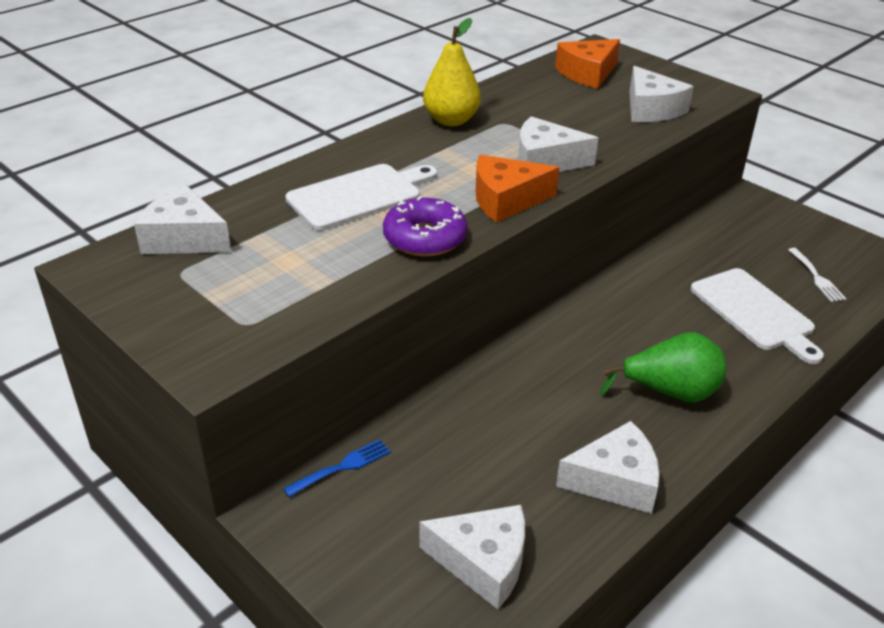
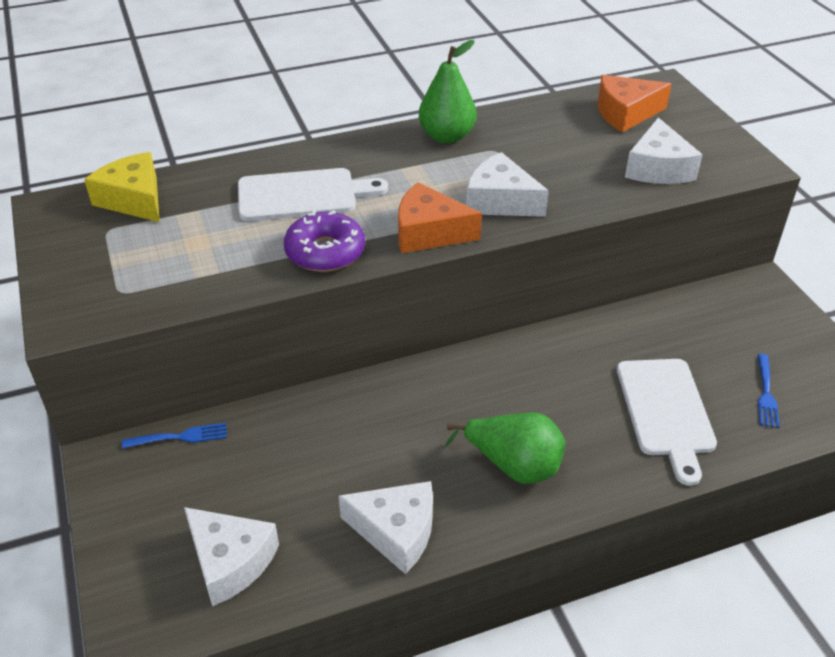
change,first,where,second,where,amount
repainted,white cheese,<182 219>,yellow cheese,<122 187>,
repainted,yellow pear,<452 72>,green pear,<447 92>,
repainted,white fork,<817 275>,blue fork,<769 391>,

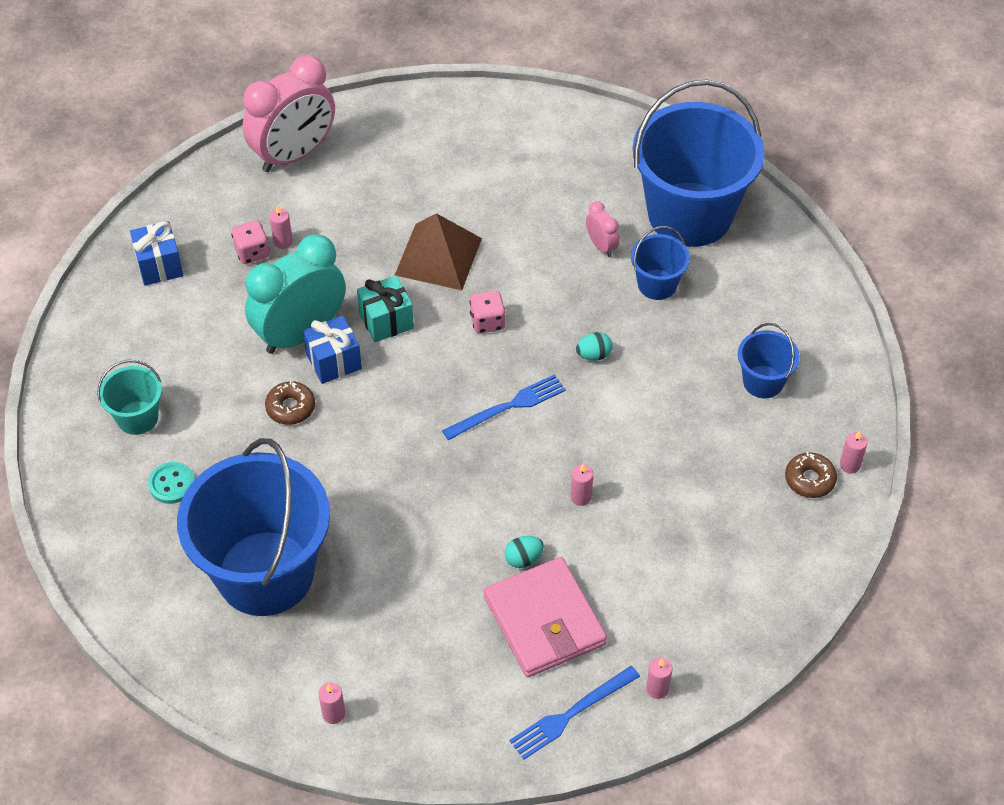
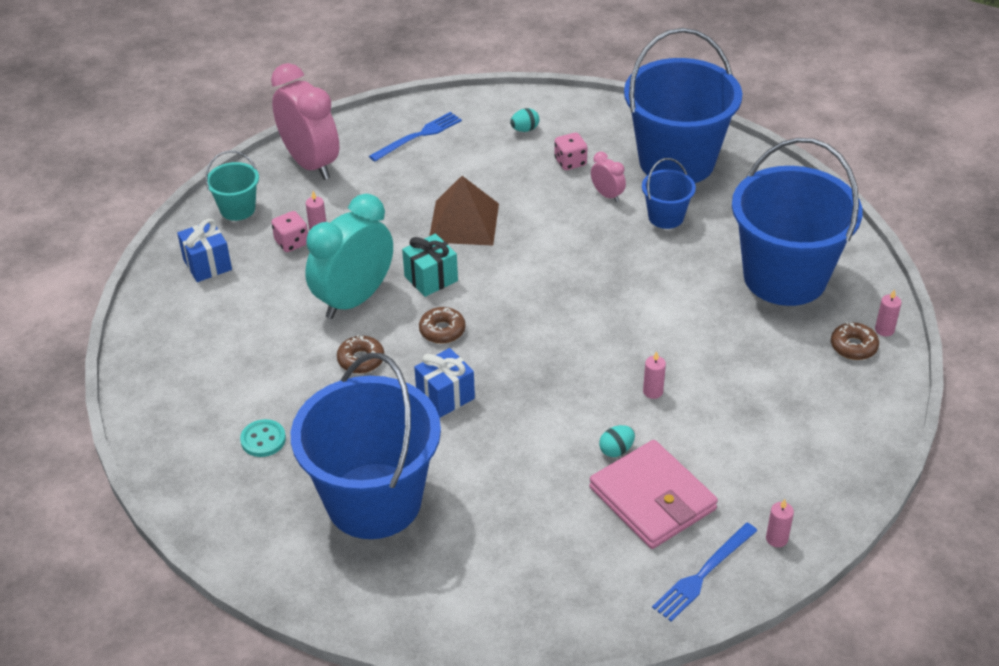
change,first,where,second,where,amount
shifted,turquoise bucket,<129 397>,,<232 185>,
rotated,pink clock,<289 113>,,<305 121>,75 degrees counterclockwise
shifted,blue fork,<504 407>,,<415 136>,
shifted,blue gift,<332 350>,,<444 383>,
new,,,brown donut,<442 325>,
shifted,turquoise egg,<594 346>,,<524 120>,
shifted,pink dice,<488 312>,,<571 151>,
scaled,blue bucket,<769 360>,,<797 222>,x2.23
gone,pink candle,<331 703>,,,

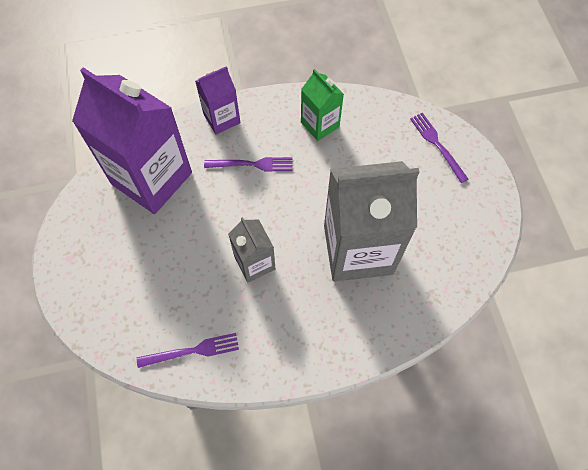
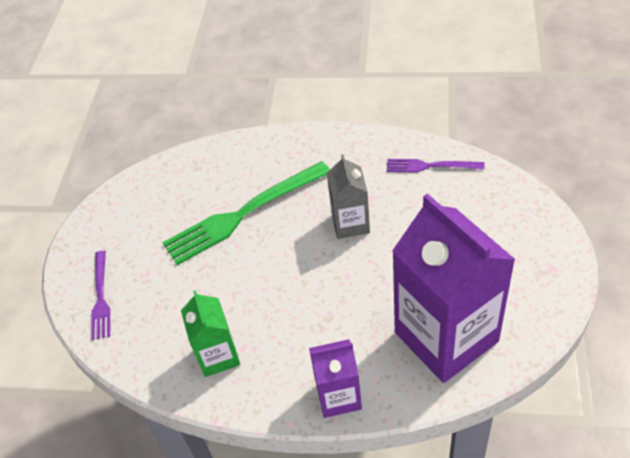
change,first,where,second,where,amount
swapped,grey carton,<371 221>,green fork,<246 213>,
gone,purple fork,<248 164>,,,

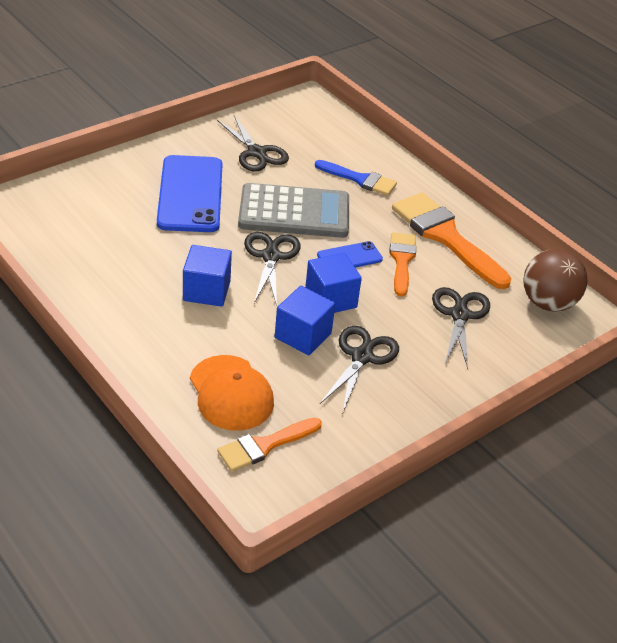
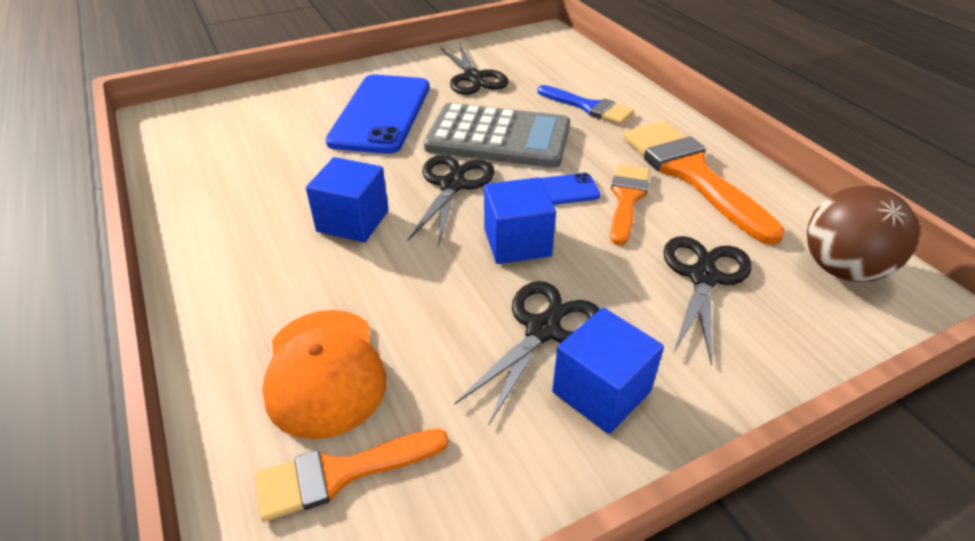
change,first,where,second,where,amount
shifted,blue cube,<305 320>,,<608 371>,

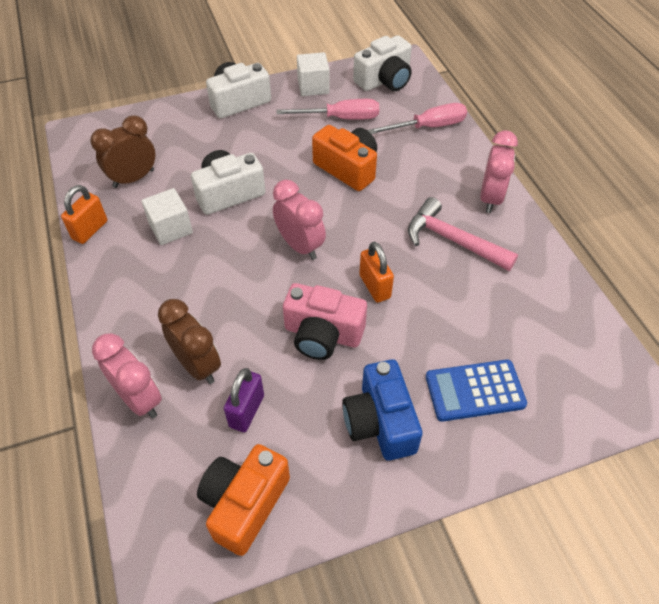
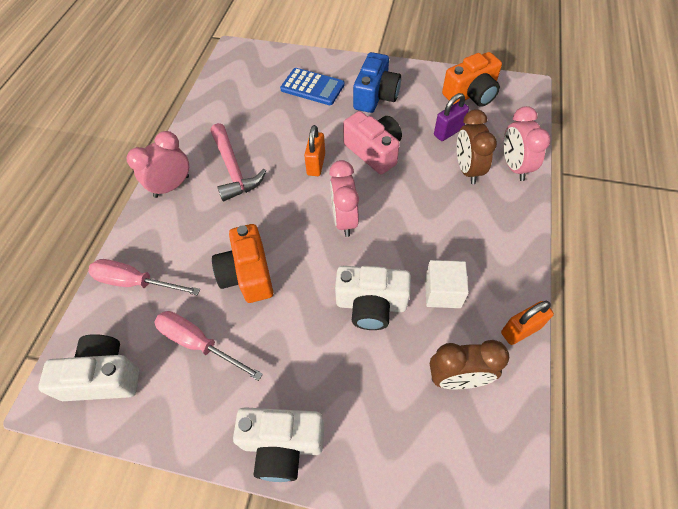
change,first,where,second,where,amount
gone,white cube,<313 74>,,,

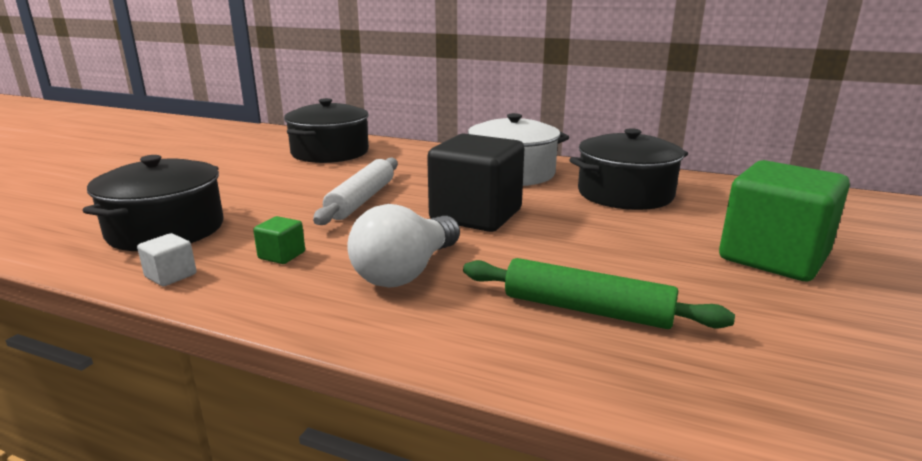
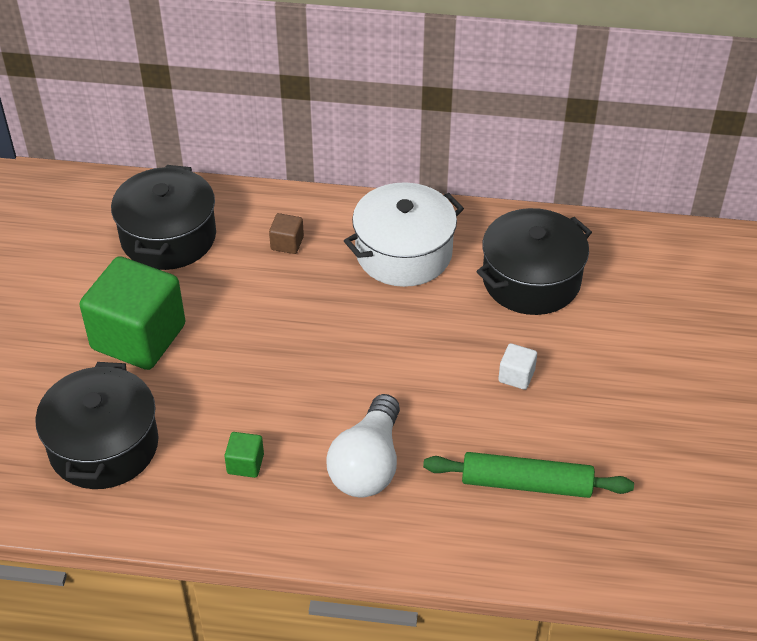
change,first,where,second,where,amount
shifted,green cube,<784 221>,,<132 313>,
new,,,brown cube,<286 233>,
shifted,white cube,<167 260>,,<517 366>,
gone,white rolling pin,<355 191>,,,
gone,black cube,<475 182>,,,

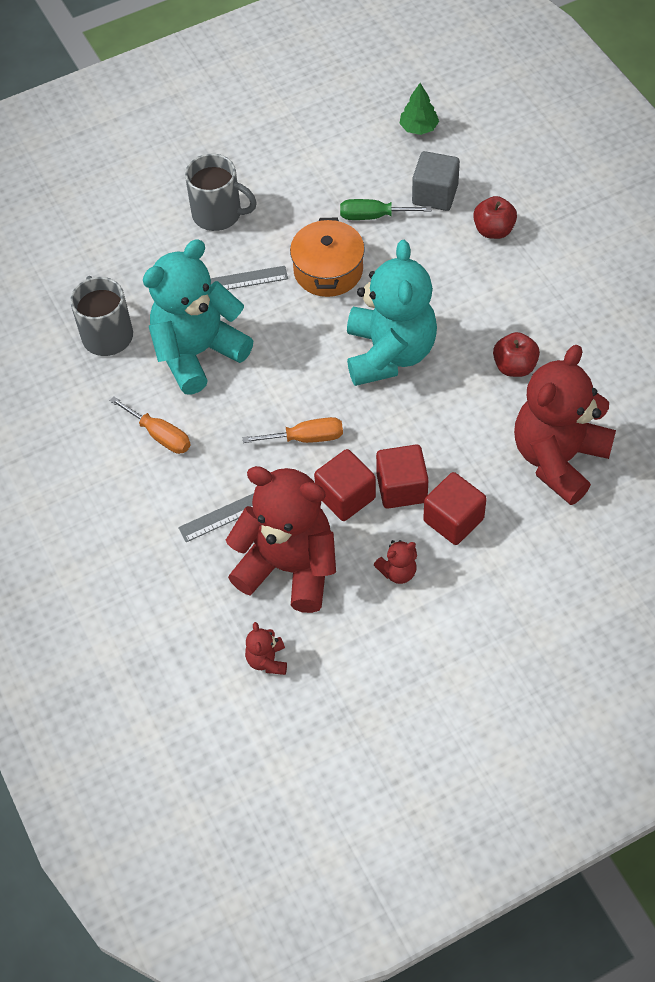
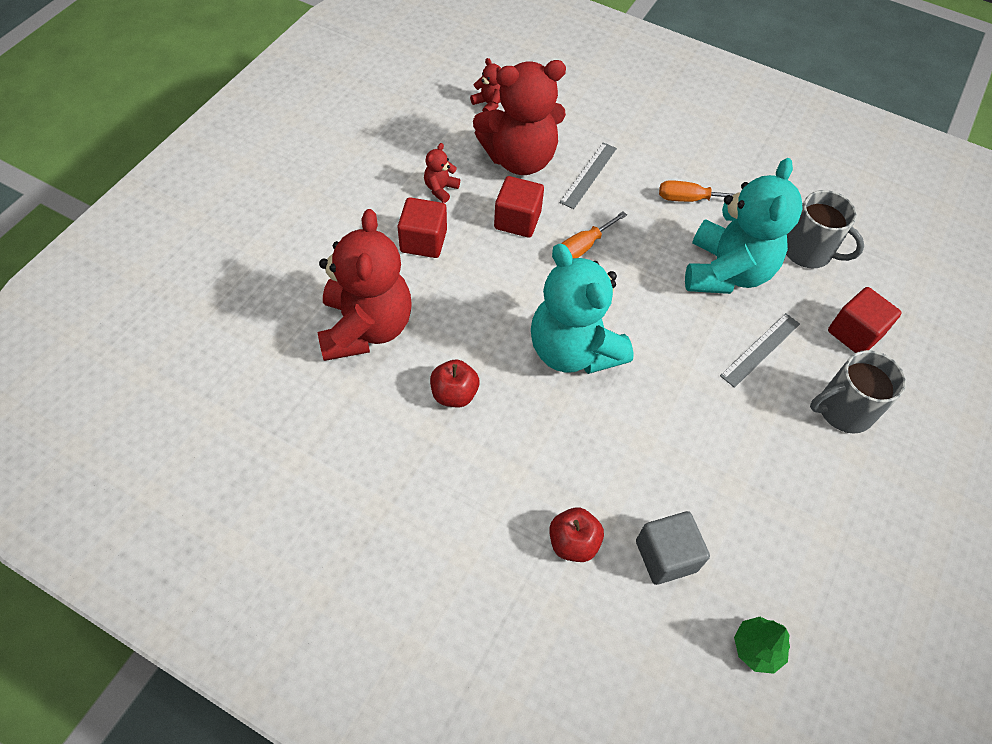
change,first,where,second,where,amount
shifted,red cube,<402 476>,,<865 320>,
gone,orange pot,<327 257>,,,
gone,green screwdriver,<386 209>,,,

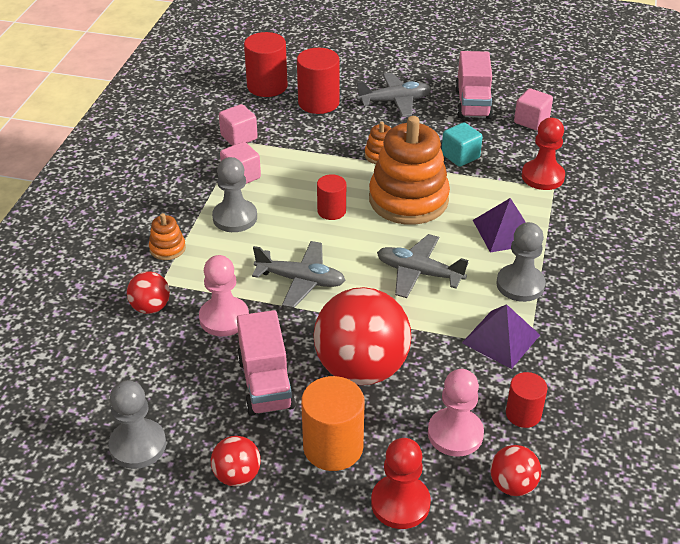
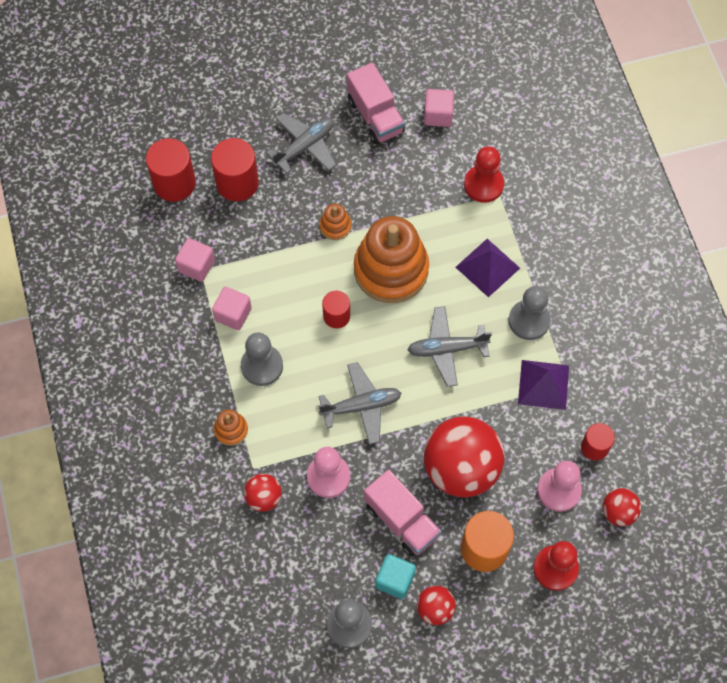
change,first,where,second,where,amount
shifted,turquoise cube,<462 144>,,<395 576>,

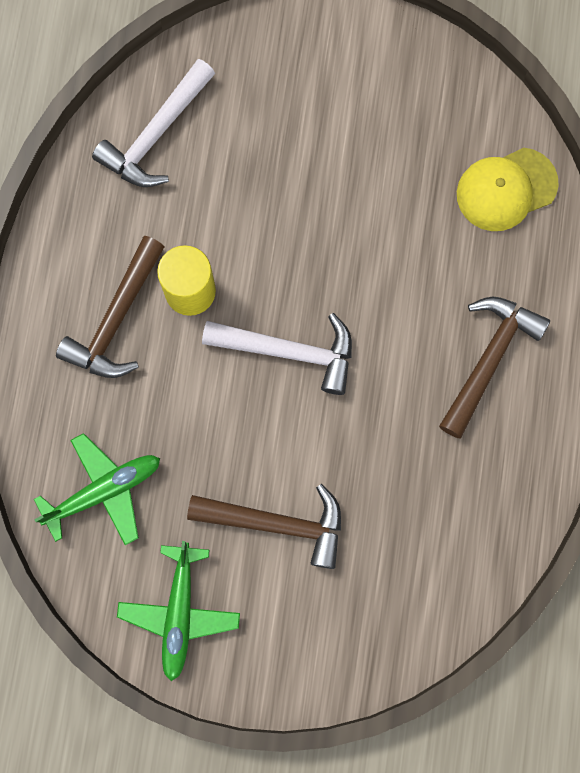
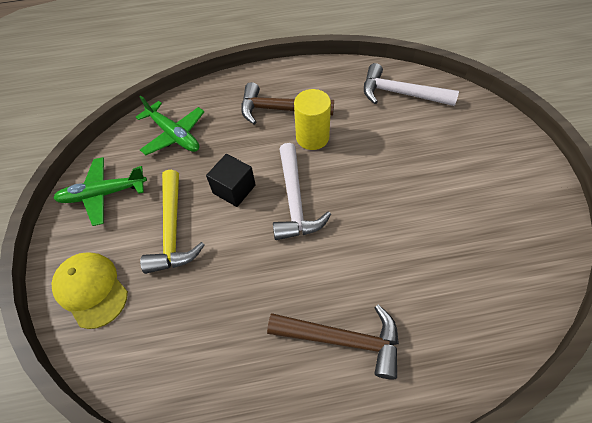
change,first,where,second,where,amount
shifted,yellow cap,<508 189>,,<90 290>,
repainted,brown hammer,<264 526>,yellow hammer,<172 222>,
new,,,black cube,<231 180>,

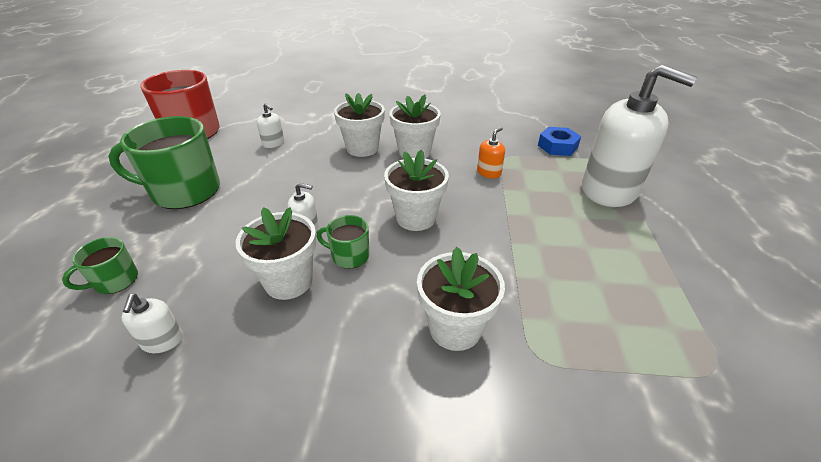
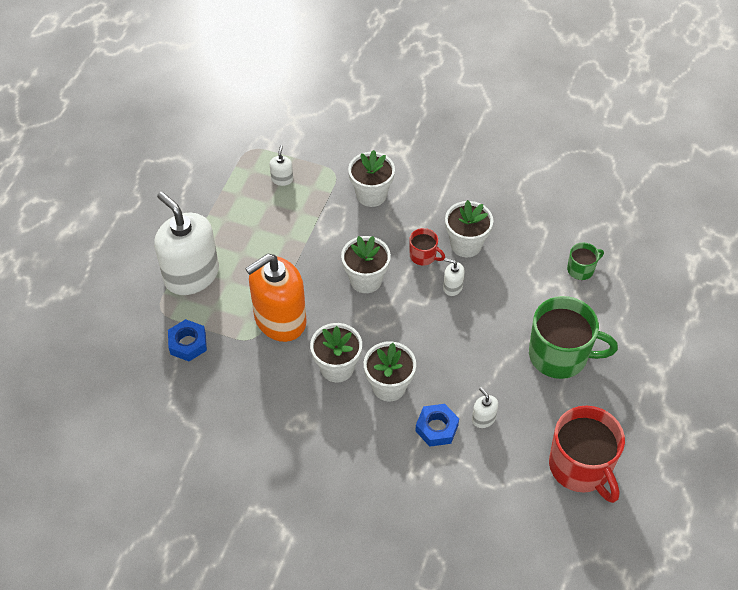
change,first,where,second,where,amount
scaled,orange soap dispenser,<491 152>,,<276 298>,x2.50
shifted,white soap dispenser,<152 323>,,<281 165>,
repainted,green mug,<343 242>,red mug,<427 247>,
new,,,blue nut,<437 425>,

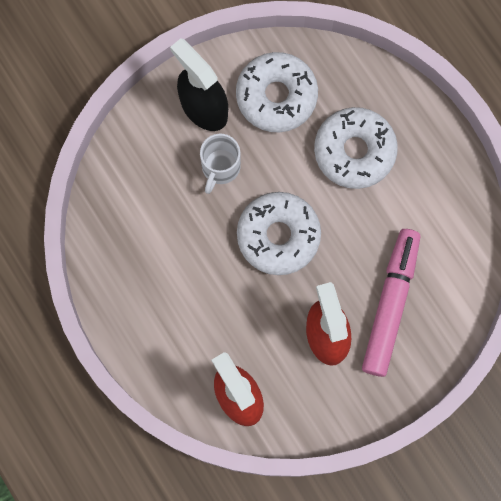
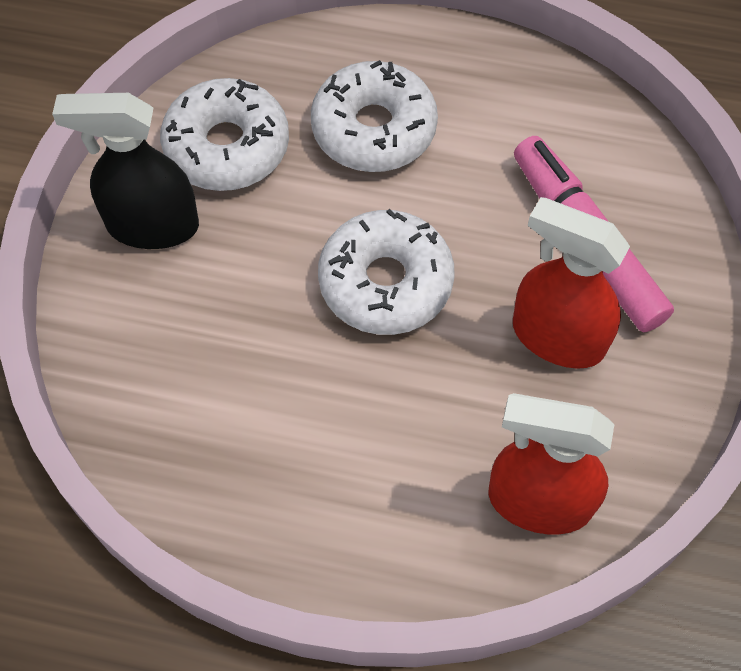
change,first,where,second,where,amount
gone,white mug,<220 164>,,,

